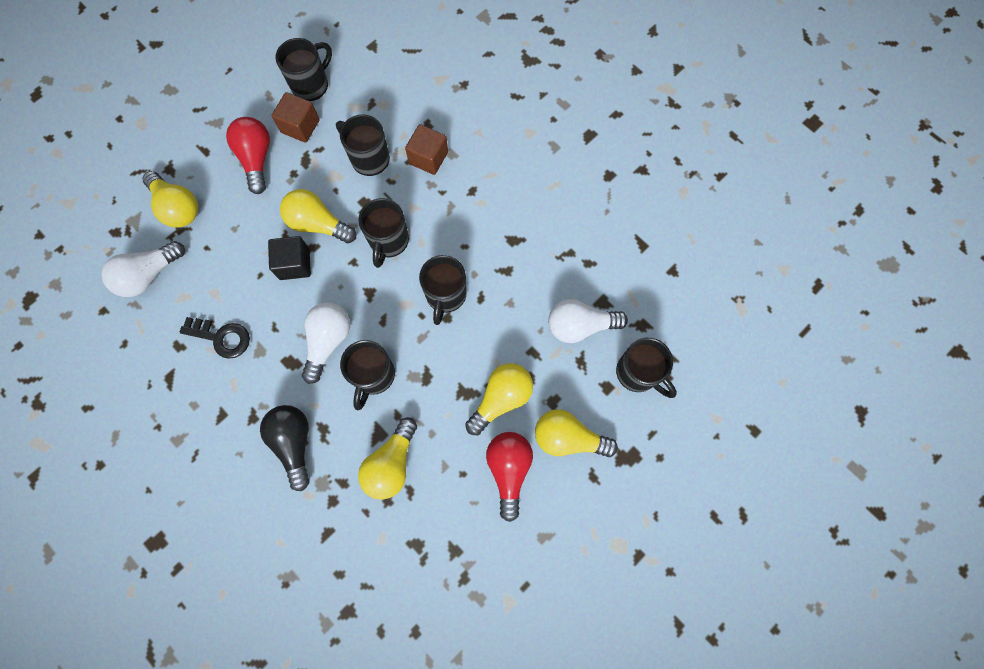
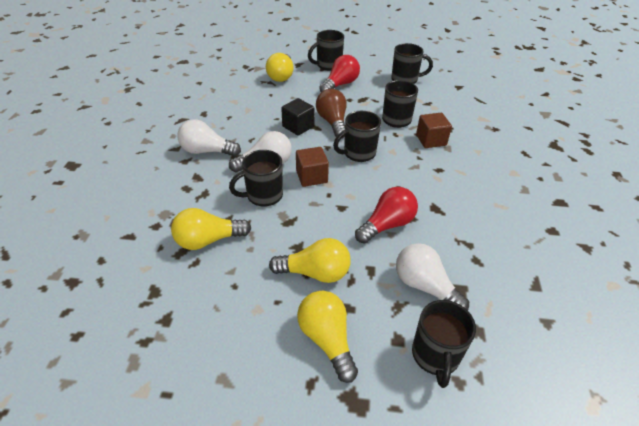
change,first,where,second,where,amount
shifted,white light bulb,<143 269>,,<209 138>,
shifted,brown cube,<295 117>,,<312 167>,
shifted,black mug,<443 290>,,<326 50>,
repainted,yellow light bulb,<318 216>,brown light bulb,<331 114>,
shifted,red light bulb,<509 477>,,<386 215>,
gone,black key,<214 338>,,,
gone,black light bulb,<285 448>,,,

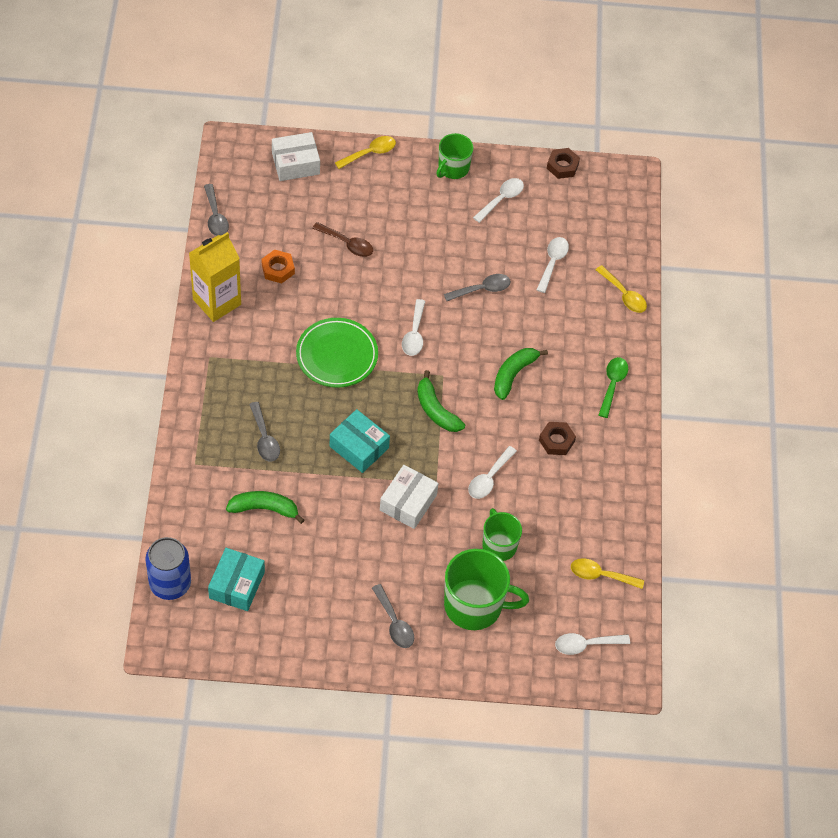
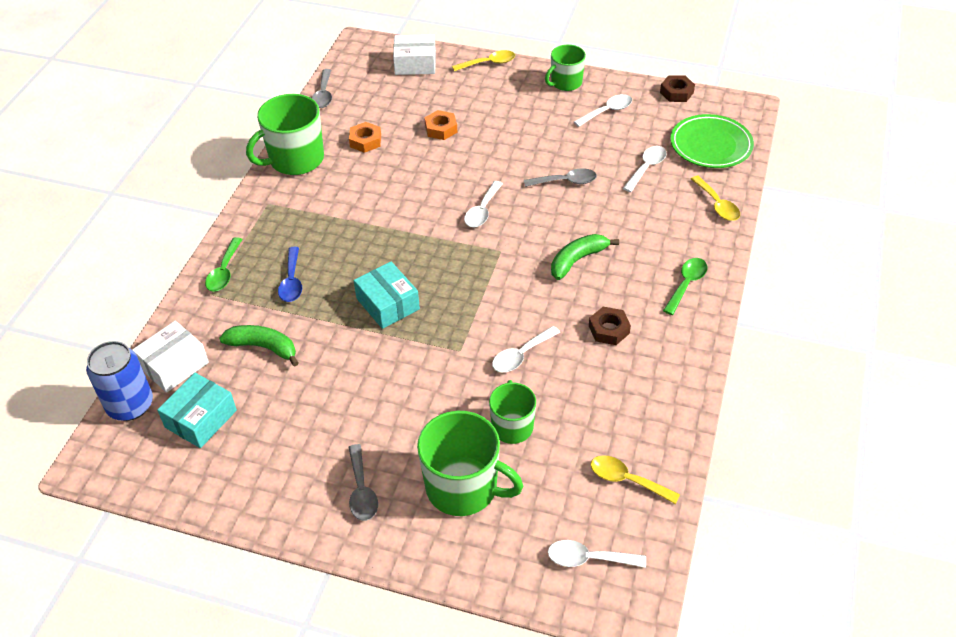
change,first,where,second,where,amount
shifted,white box,<409 497>,,<170 357>,
new,,,green spoon,<224 264>,
swapped,yellow carton,<215 277>,green mug,<285 134>,
repainted,grey spoon,<264 432>,blue spoon,<290 274>,
swapped,brown spoon,<342 239>,orange nut,<441 125>,
shifted,green plate,<337 353>,,<712 141>,
gone,green banana,<441 401>,,,

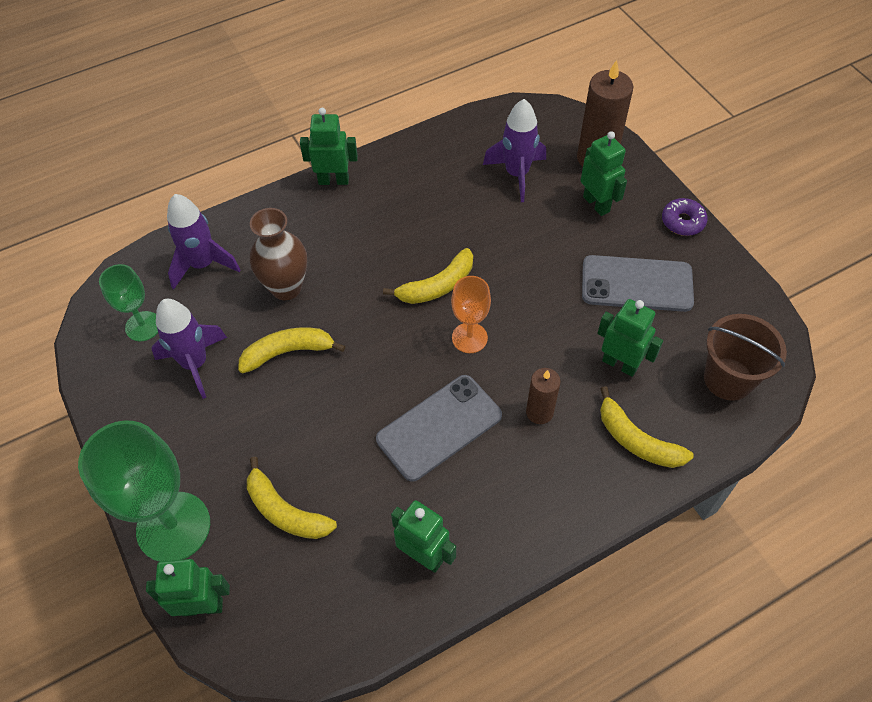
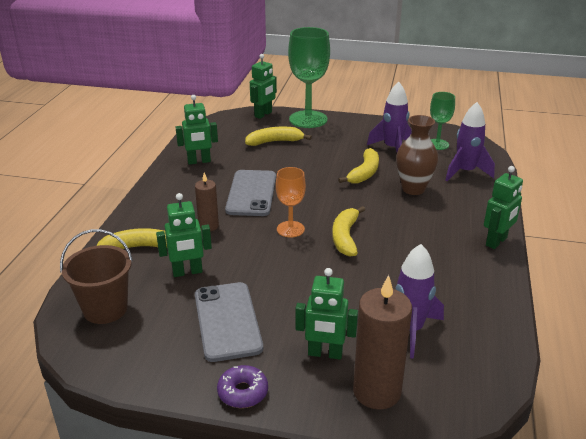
change,first,where,second,where,amount
rotated,grey phone,<638 283>,,<229 322>,60 degrees counterclockwise

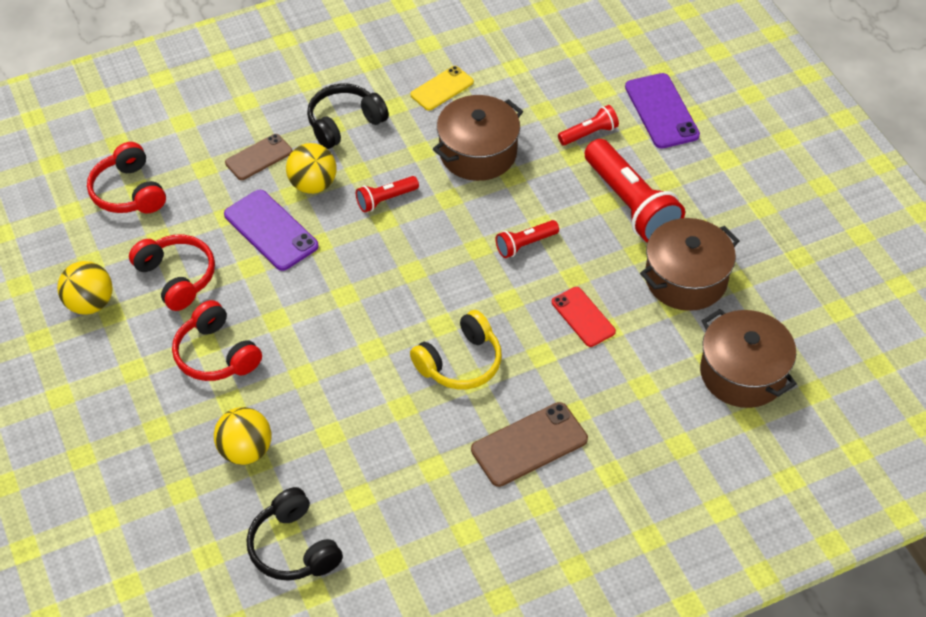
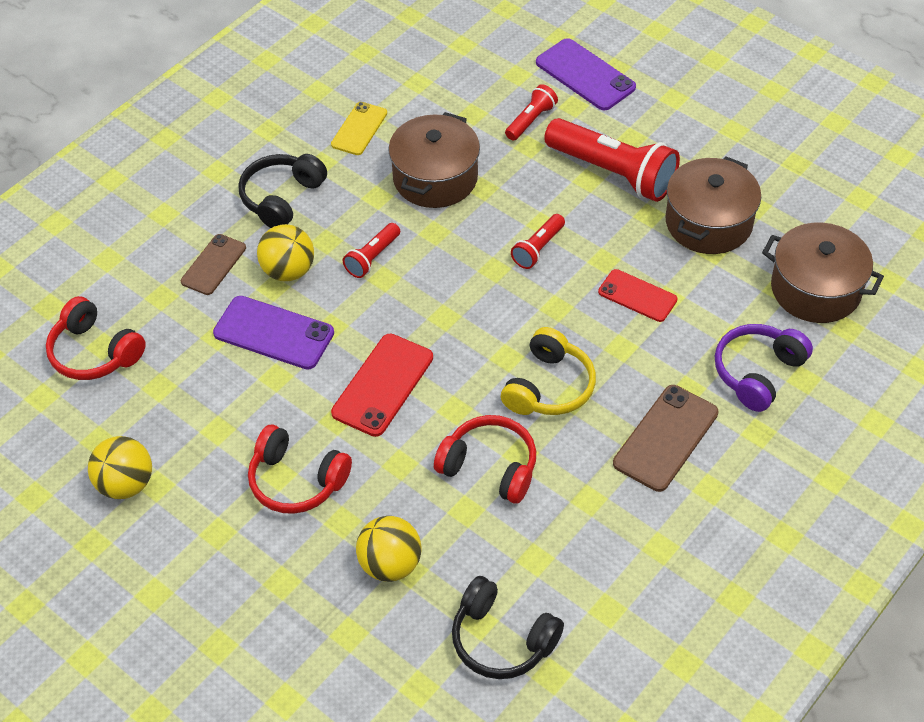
change,first,where,second,where,amount
new,,,red phone,<382 385>,
shifted,red headphones,<172 273>,,<485 459>,
new,,,purple headphones,<764 368>,

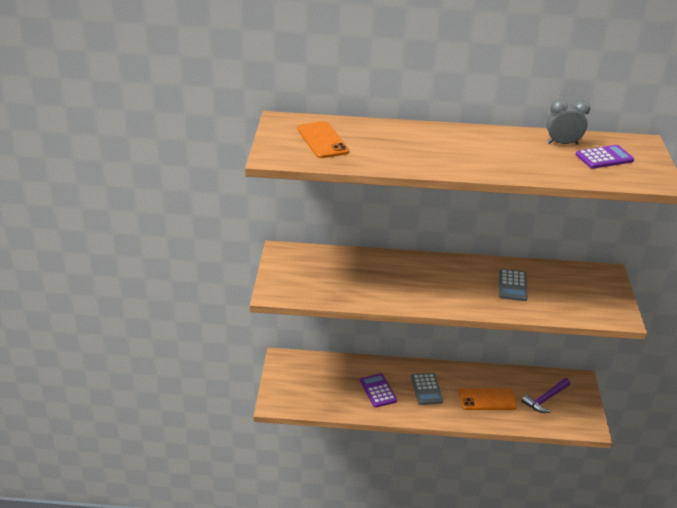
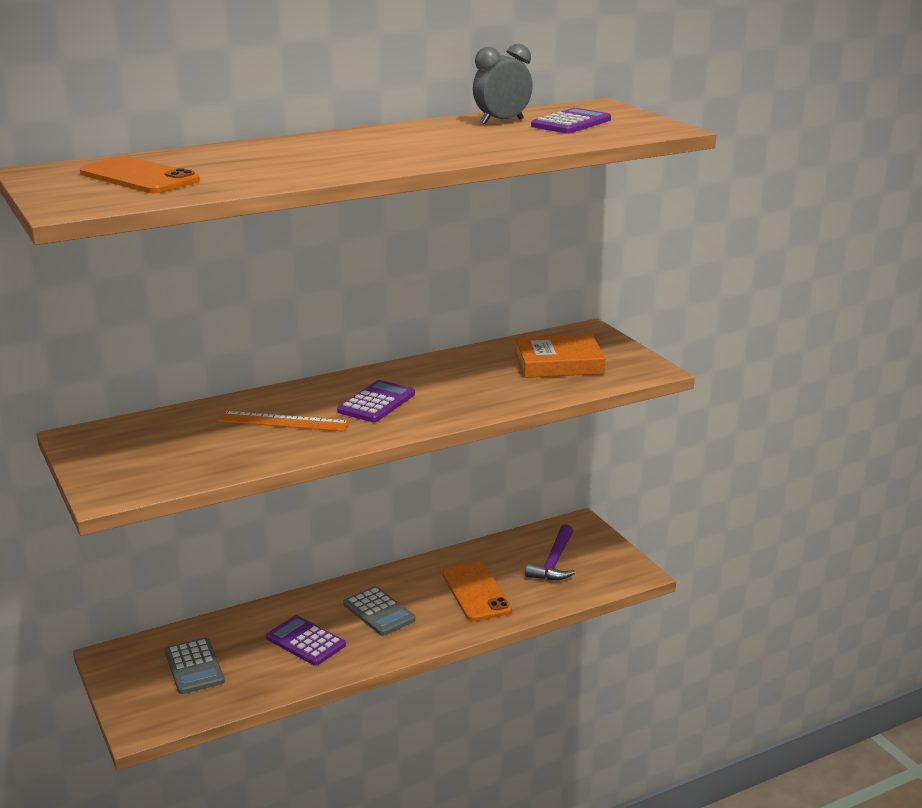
change,first,where,second,where,amount
shifted,grey calculator,<513 285>,,<195 666>,
new,,,orange ruler,<283 421>,
new,,,purple calculator,<376 401>,
rotated,orange phone,<488 399>,,<477 591>,75 degrees counterclockwise
new,,,orange book,<560 356>,

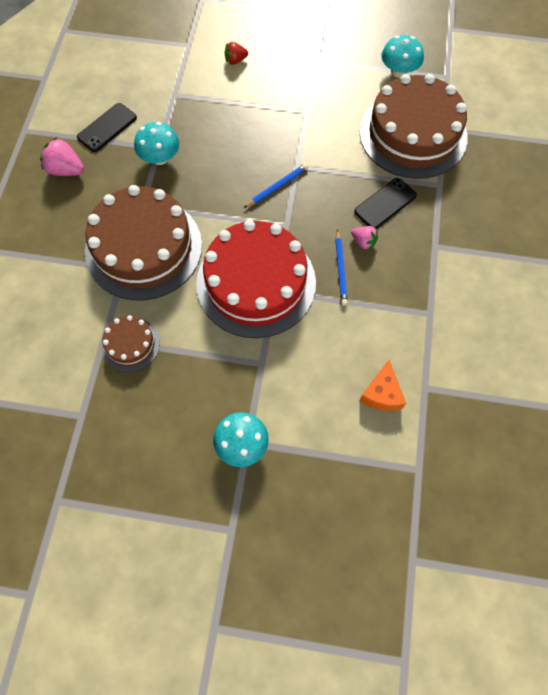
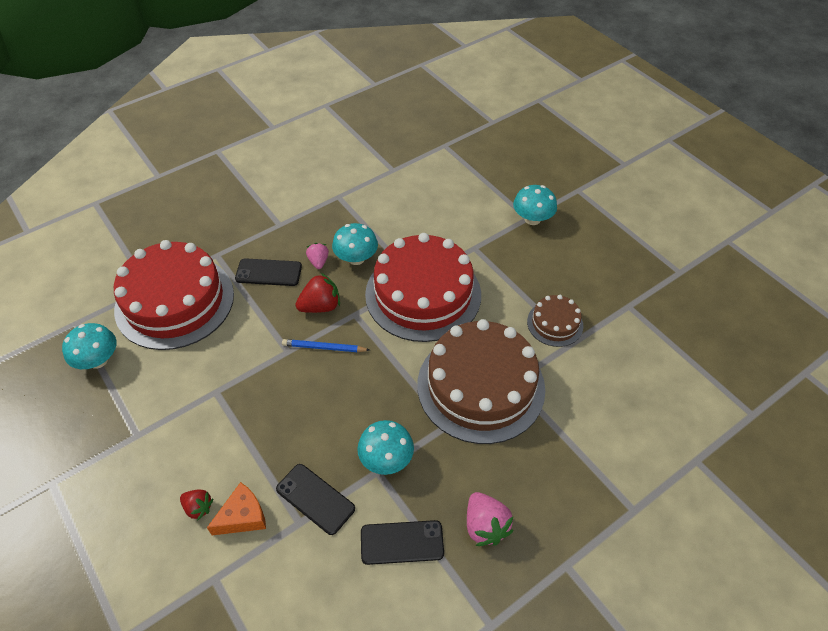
change,first,where,second,where,amount
repainted,brown cake,<414 126>,red cake,<174 295>,
shifted,orange cheese,<382 385>,,<236 508>,
new,,,black phone,<315 499>,
new,,,red strawberry,<317 293>,
swapped,blue pencil,<341 267>,turquoise mushroom,<355 244>,

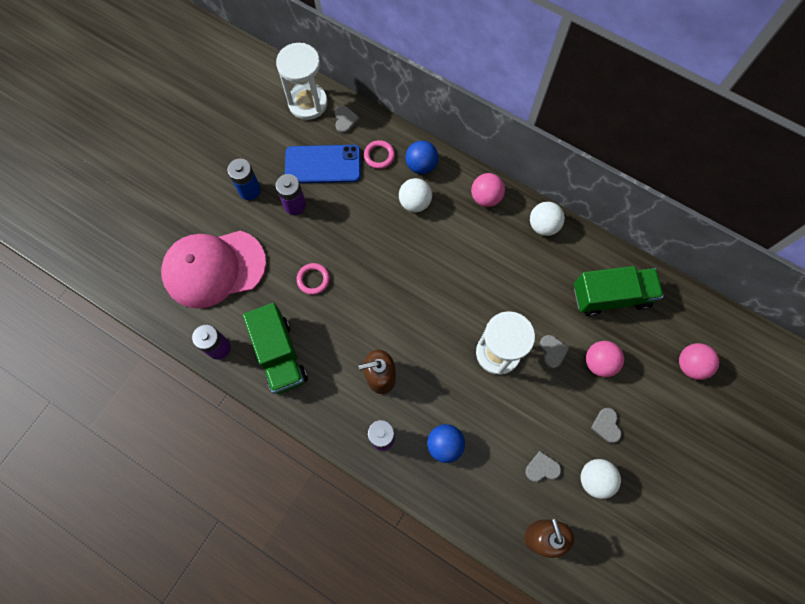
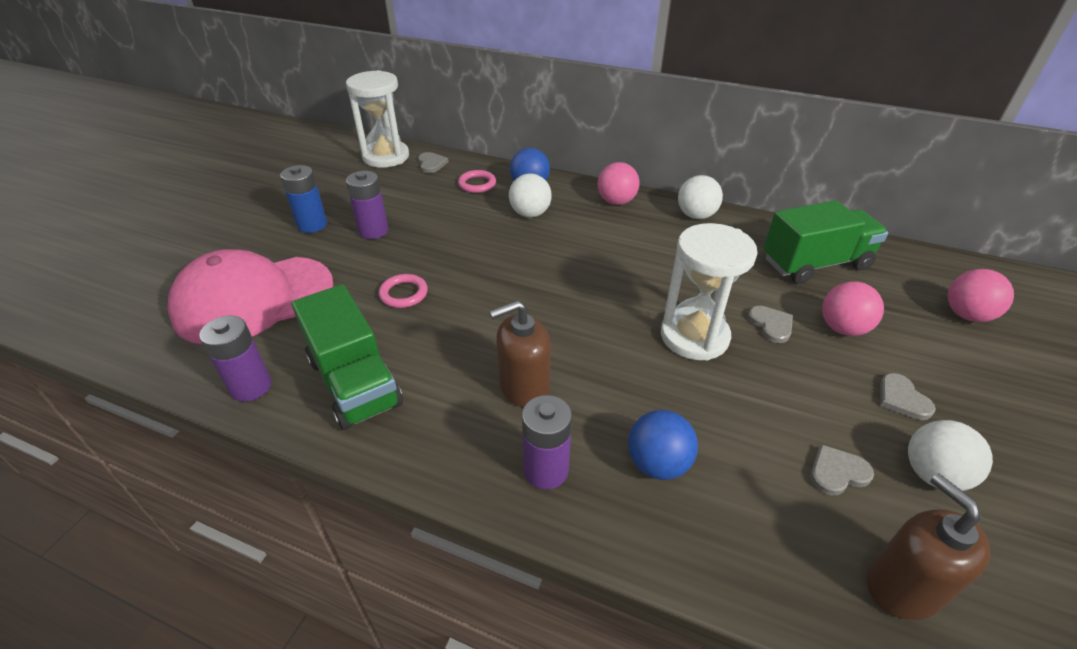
change,first,where,second,where,amount
gone,blue phone,<323 164>,,,

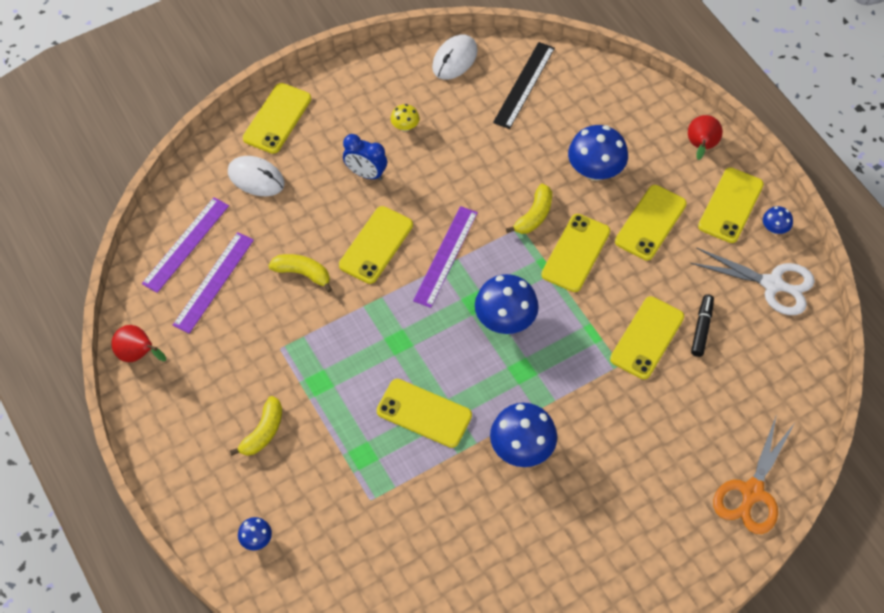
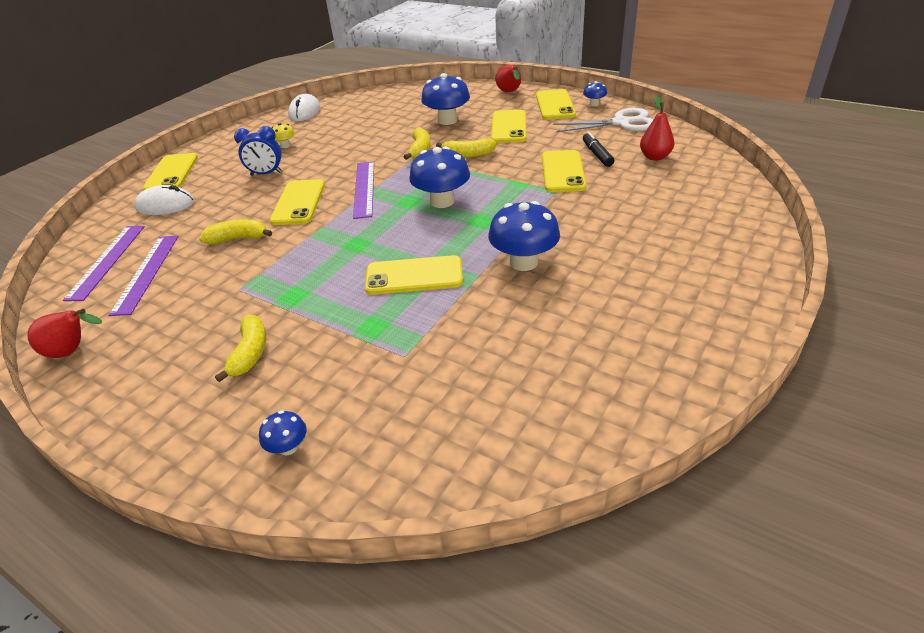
change,first,where,second,where,amount
swapped,yellow phone,<575 253>,yellow banana,<466 148>,
new,,,red pear,<657 128>,
gone,black ruler,<524 85>,,,
gone,orange scissors,<754 474>,,,

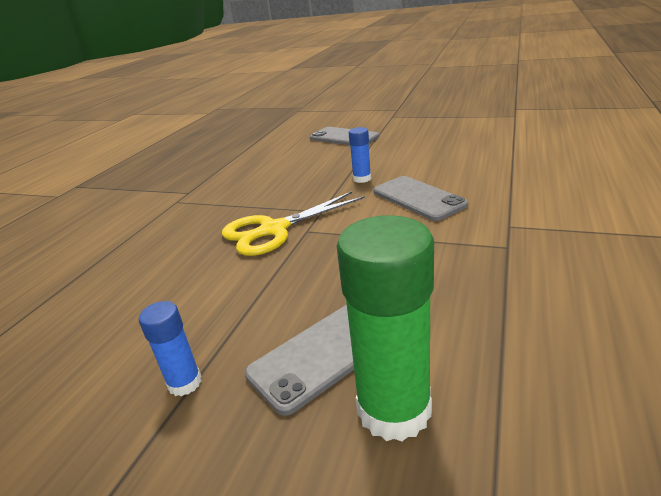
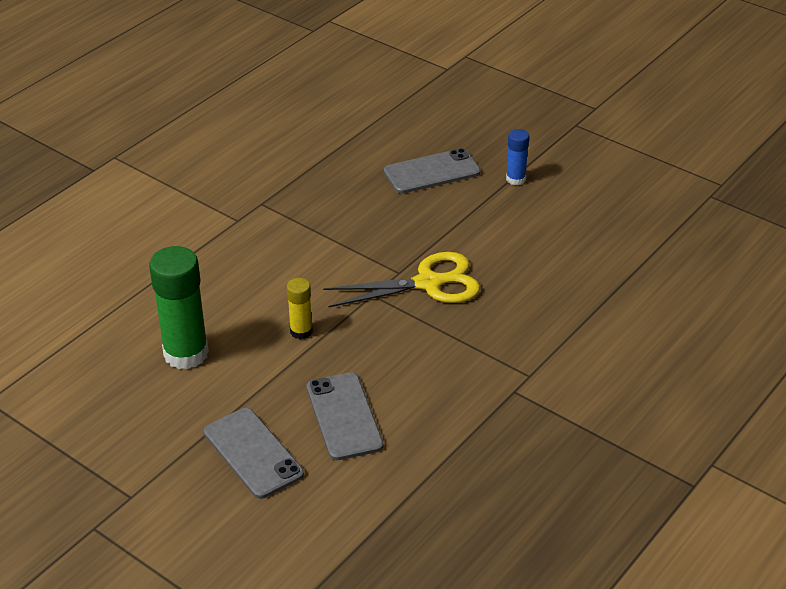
change,first,where,second,where,amount
shifted,green glue stick,<385 328>,,<179 307>,
repainted,blue glue stick,<360 155>,yellow glue stick,<300 308>,
shifted,grey phone,<420 198>,,<345 416>,

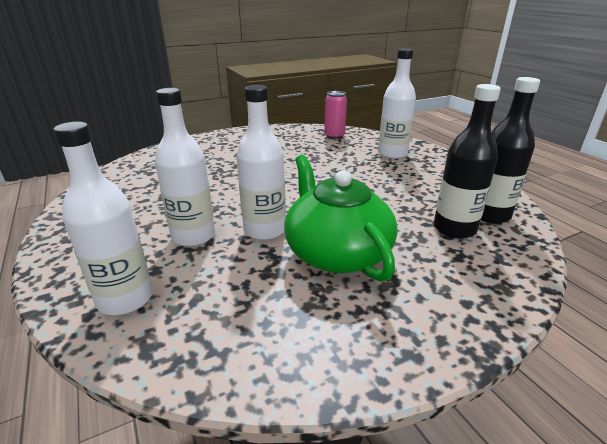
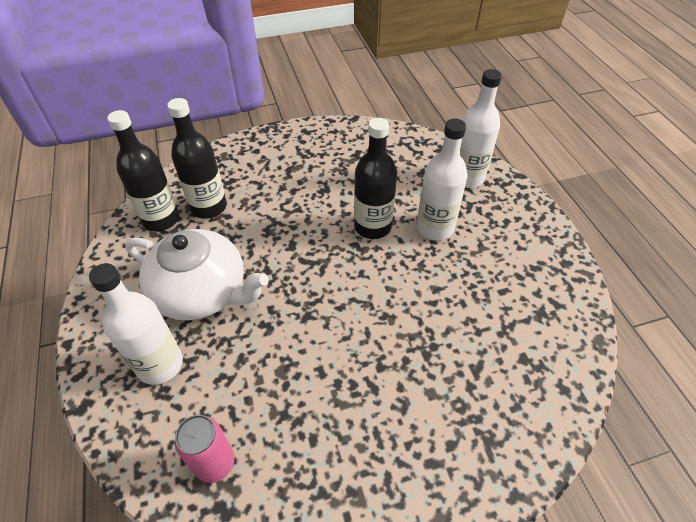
change,first,where,second,where,amount
new,,,white teapot,<196 274>,
repainted,white bottle,<261 162>,black bottle,<375 178>,
gone,green teapot,<341 218>,,,

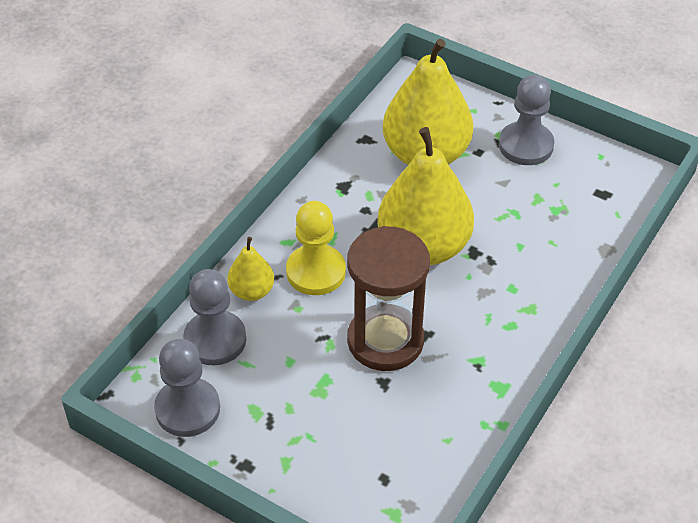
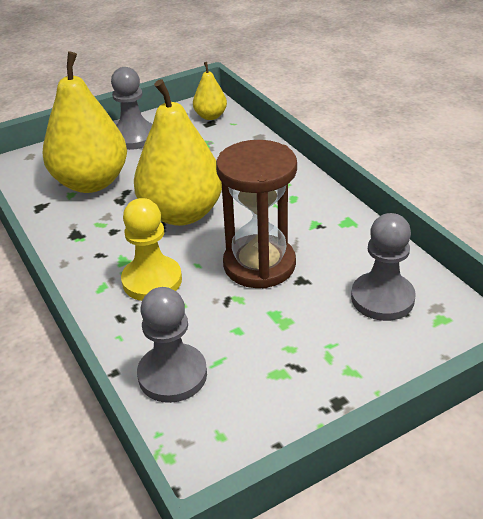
change,first,where,second,where,amount
shifted,yellow pear,<250 269>,,<210 91>,
shifted,grey pawn,<187 388>,,<383 267>,

